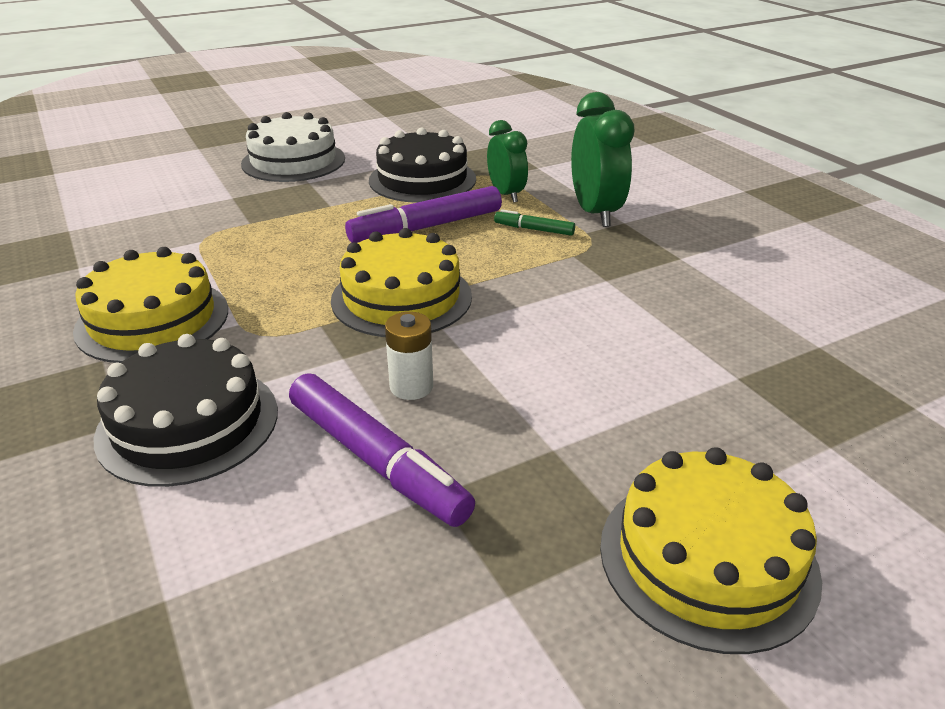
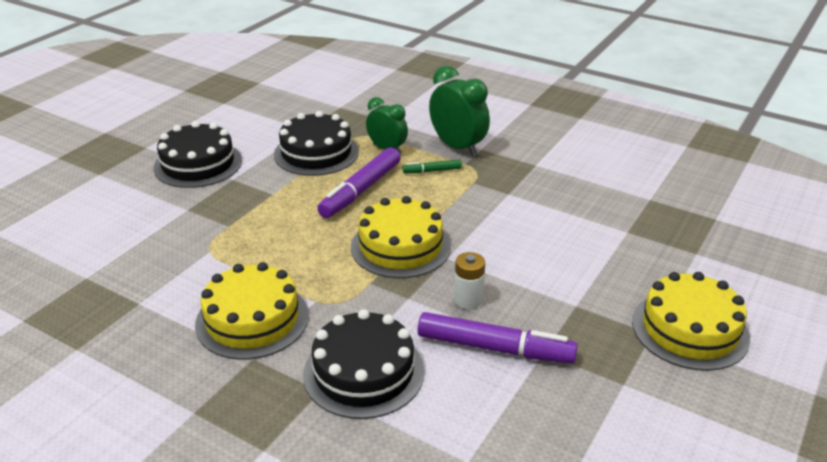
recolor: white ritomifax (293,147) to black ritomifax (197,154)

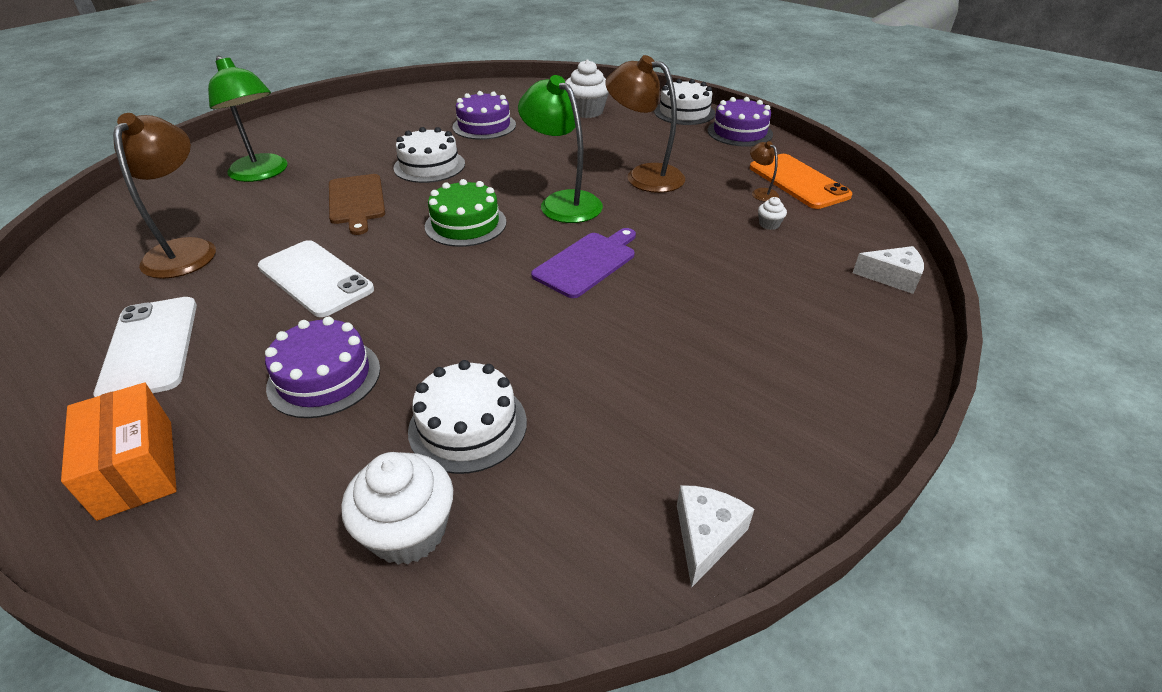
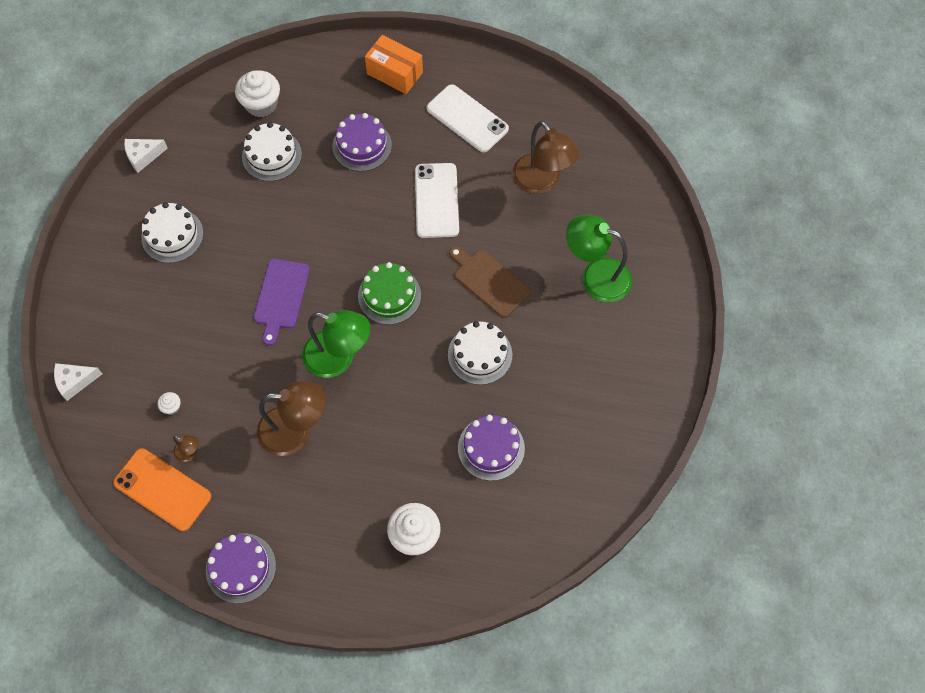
move: white ritomifax (684,102) to (172,232)
rotate: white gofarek (715,536) = (146,156) 75 degrees clockwise; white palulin (316,278) = (437,200) 75 degrees clockwise

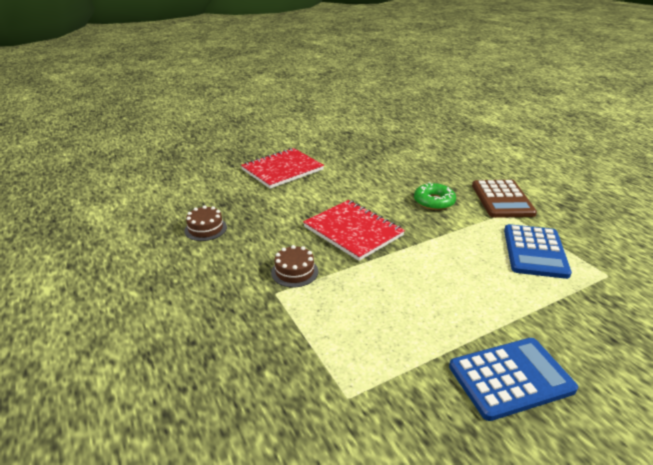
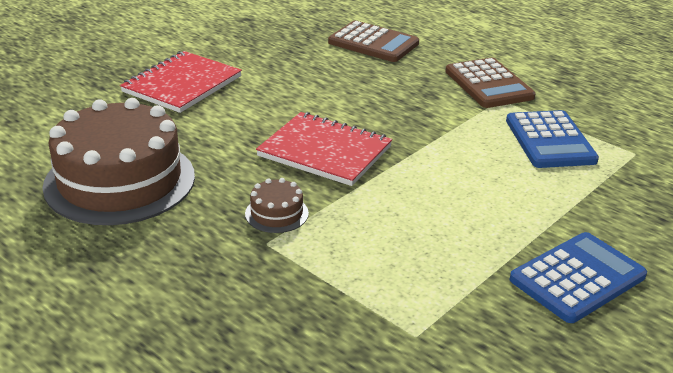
delete: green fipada (435,196)
insert: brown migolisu (373,41)
resize: brown ritomifax (206,223) = (118,161) x2.45

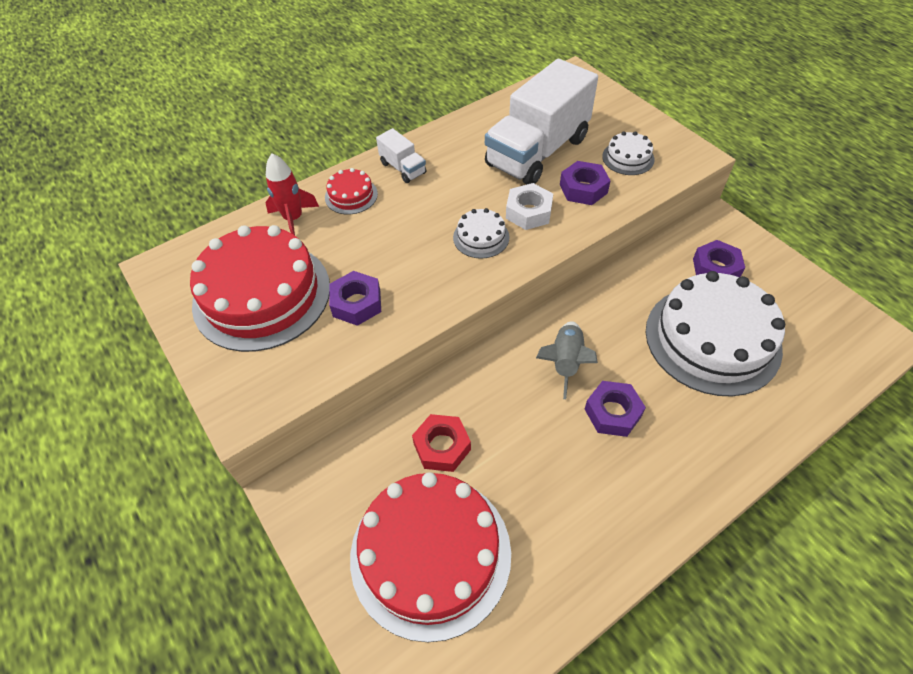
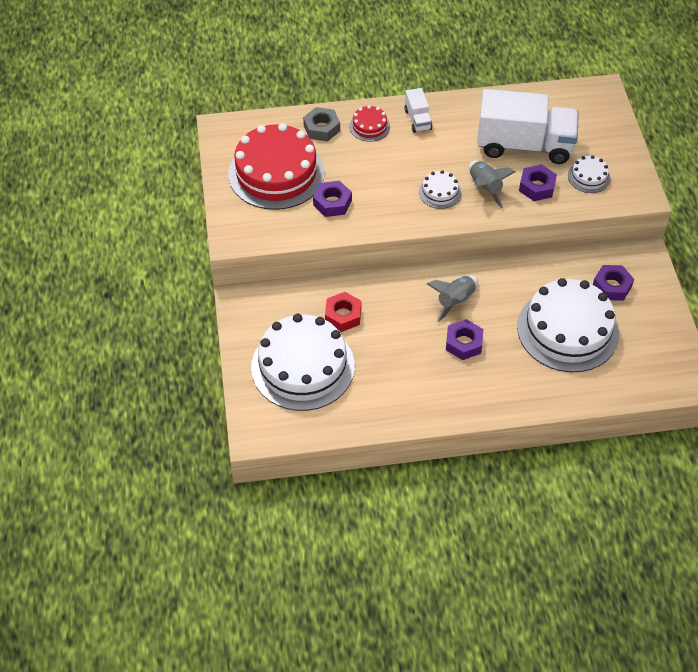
replace: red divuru (292,194) to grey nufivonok (321,124); white nufivonok (529,206) to grey divuru (492,184)
recolor: red ritomifax (430,557) to white ritomifax (303,362)
rotate: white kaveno (541,122) = (528,126) 150 degrees counterclockwise

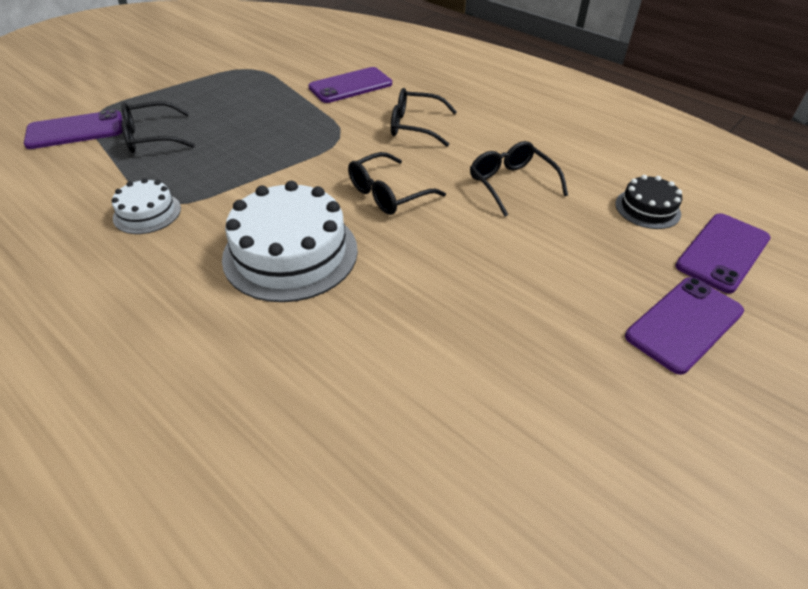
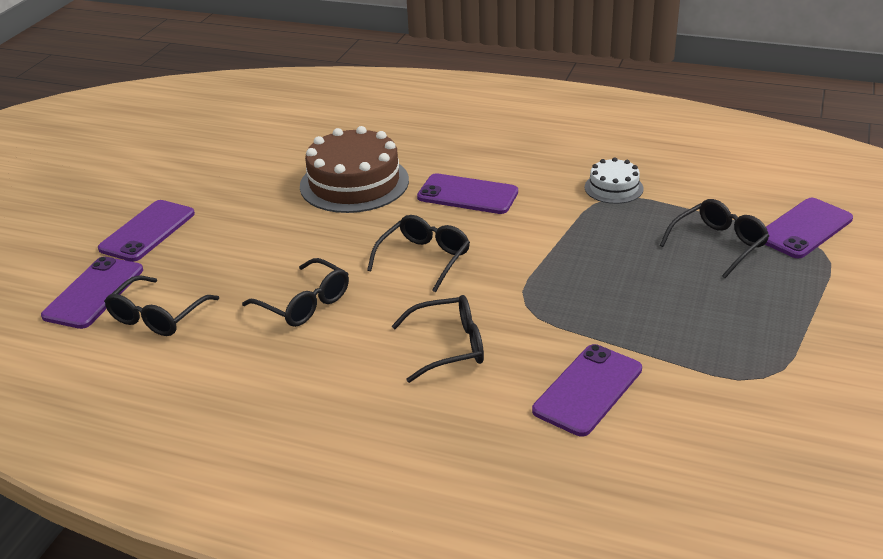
insert: brown ritomifax (354,169)
replace: black ritomifax (648,202) to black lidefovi (161,305); white ritomifax (290,241) to purple palulin (467,193)

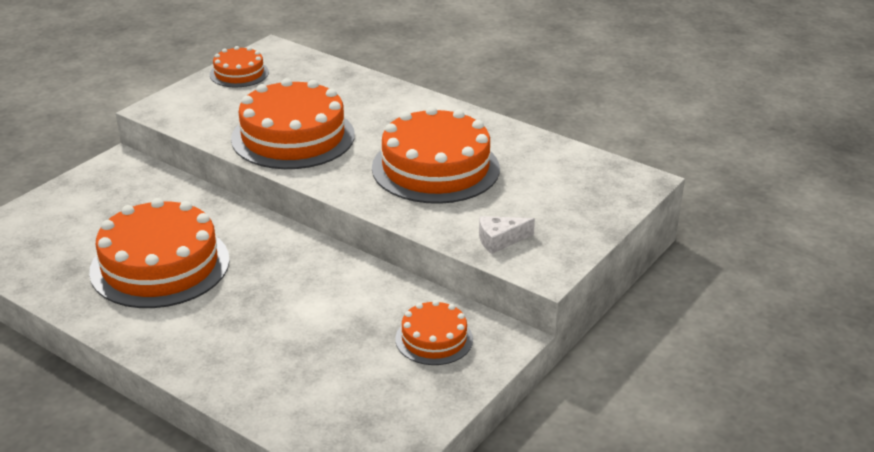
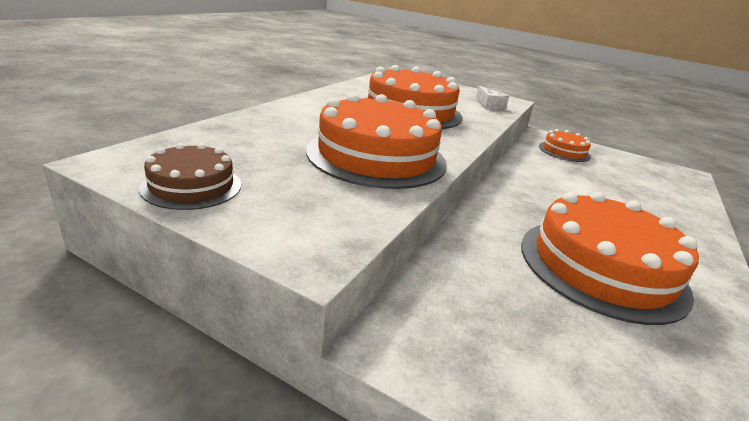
recolor: orange ritomifax (239,66) to brown ritomifax (190,176)

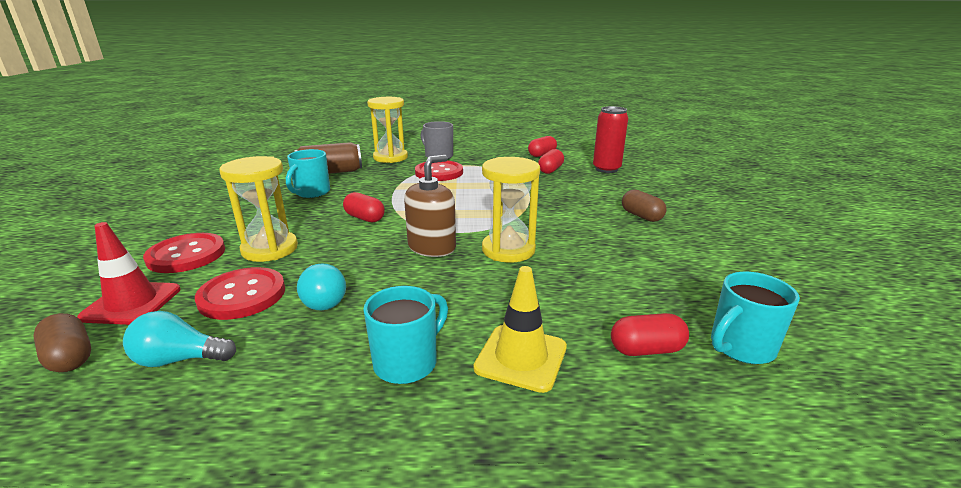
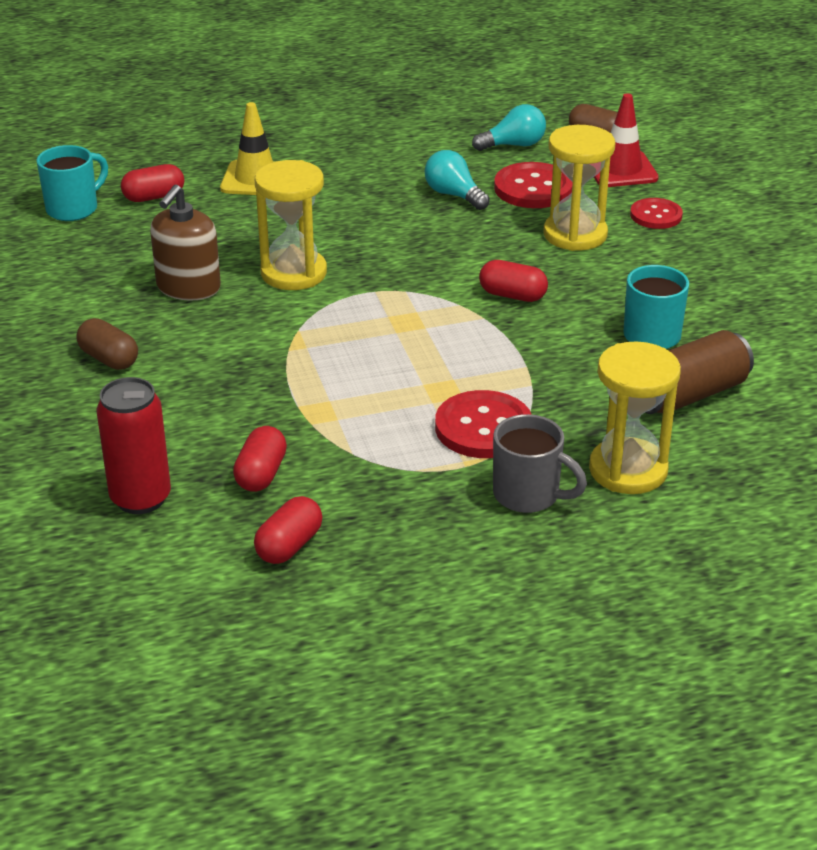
delete: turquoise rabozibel (405,335)
move: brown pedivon (430,206) to (185,243)
resize: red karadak (184,253) = (656,213) x0.64

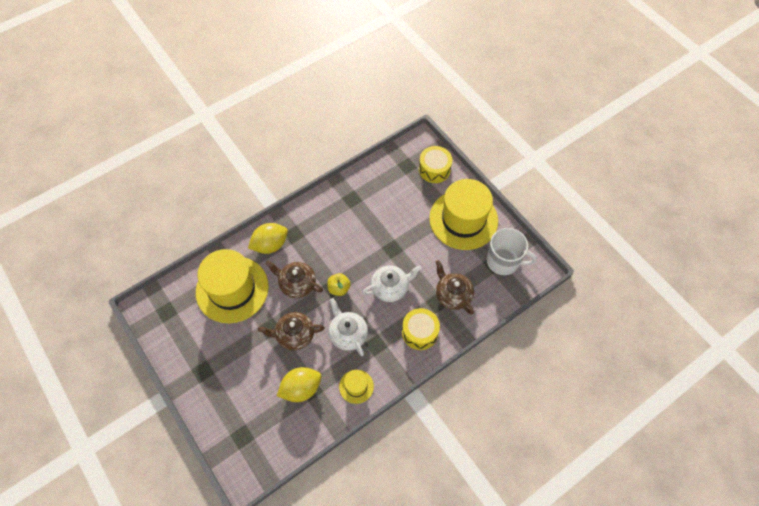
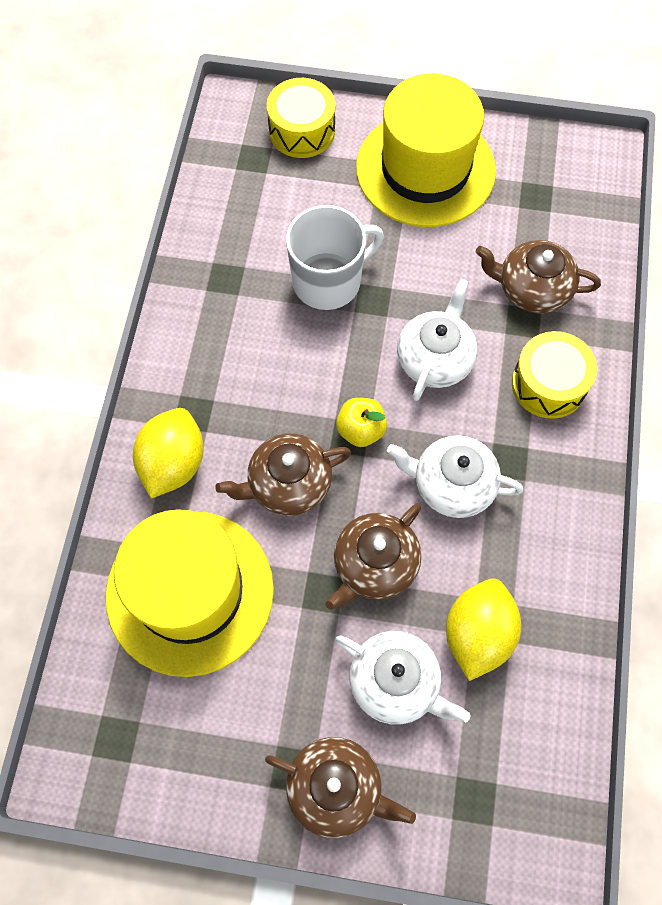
delete: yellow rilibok (356,387)
insert: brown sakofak (340,787); white sakofak (403,678)
move: white rabozibel (511,251) to (335,257)

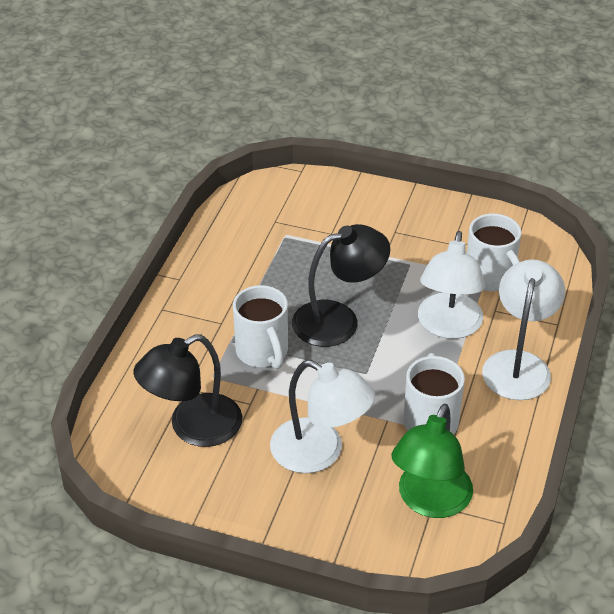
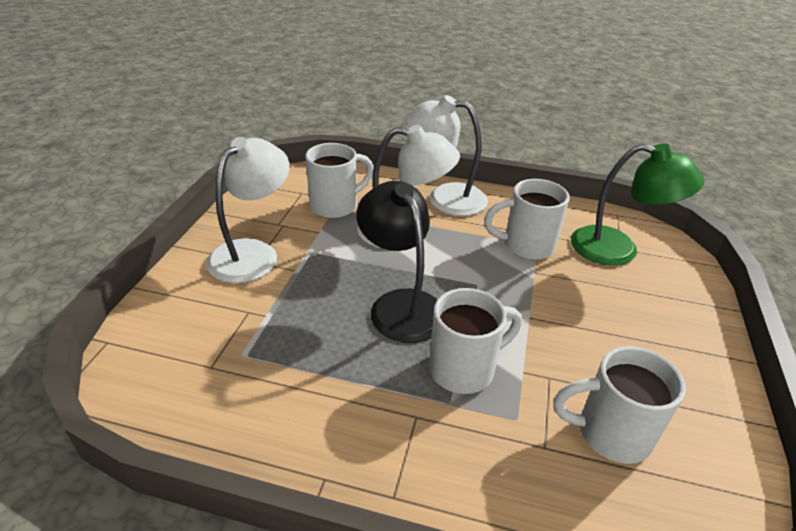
move: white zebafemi (322,416) to (248,210)
replace: black zebafemi (187,390) to white rabozibel (619,405)

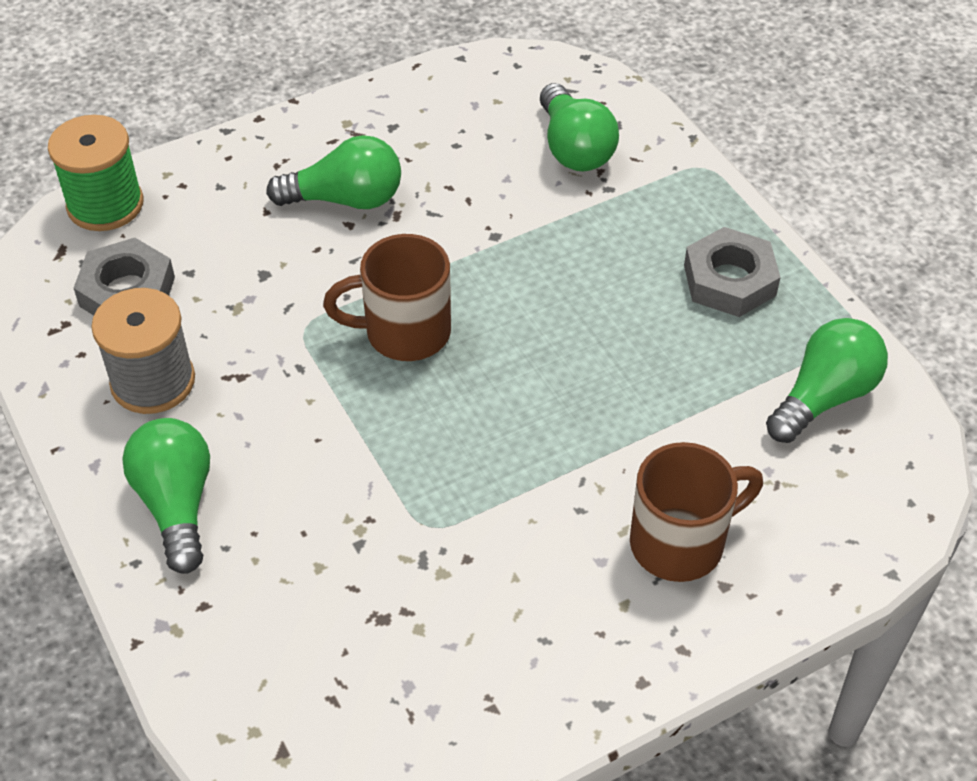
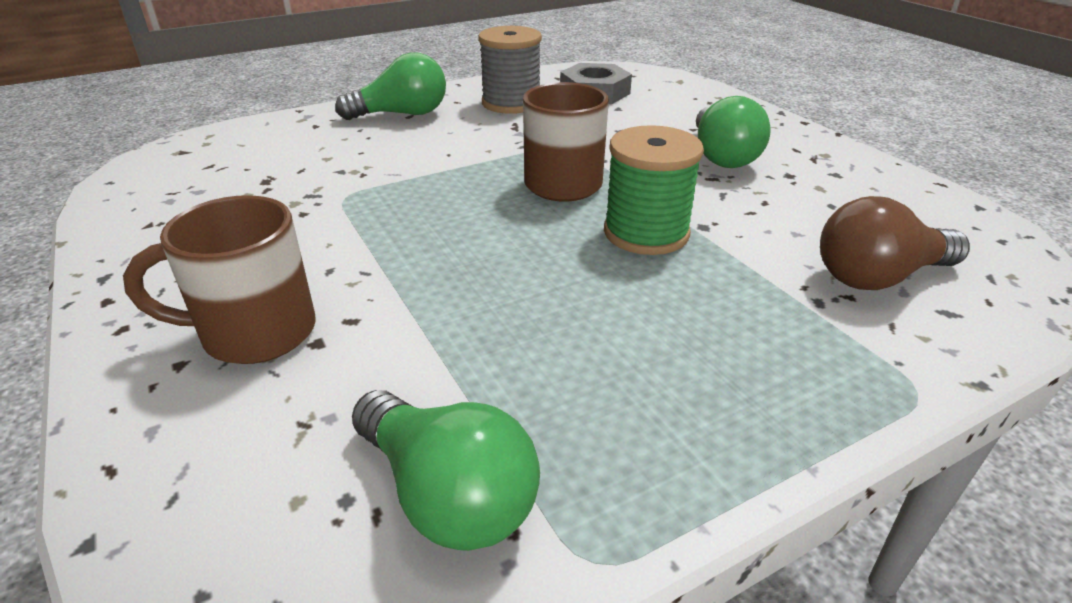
delete: grey nufivonok (732,272)
move: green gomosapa (95,173) to (654,190)
recolor: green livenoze (579,127) to brown livenoze (895,243)
rotate: brown rabozibel (696,512) = (219,279) 105 degrees clockwise

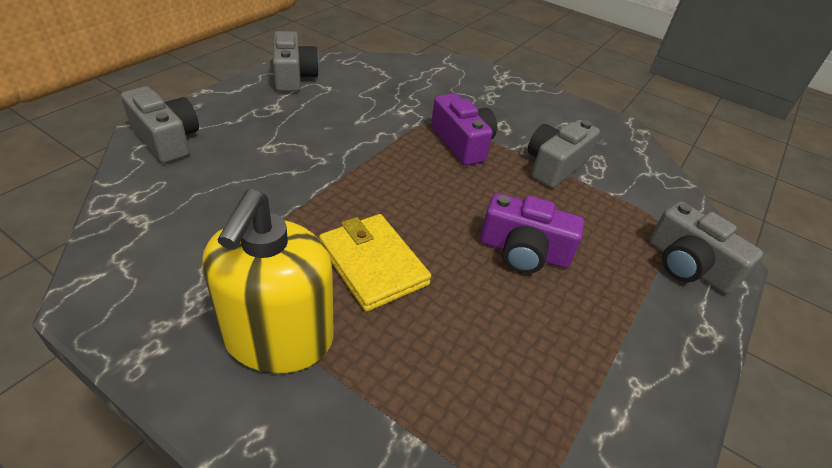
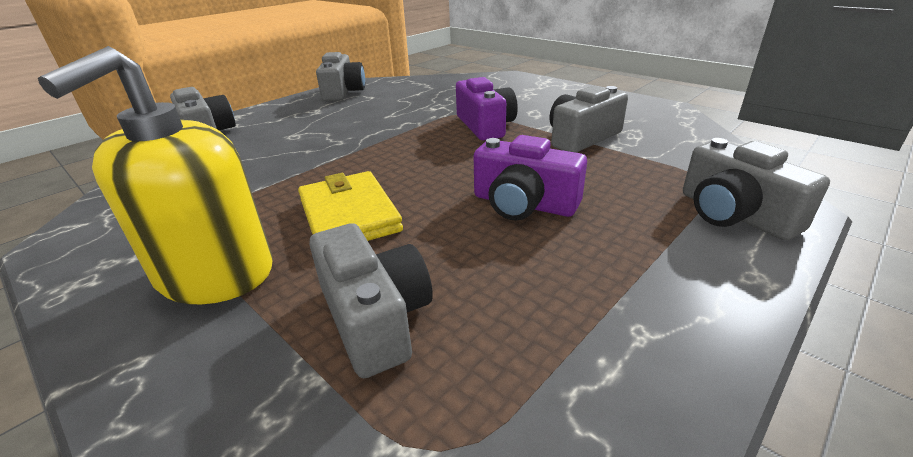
insert: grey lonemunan (371,300)

